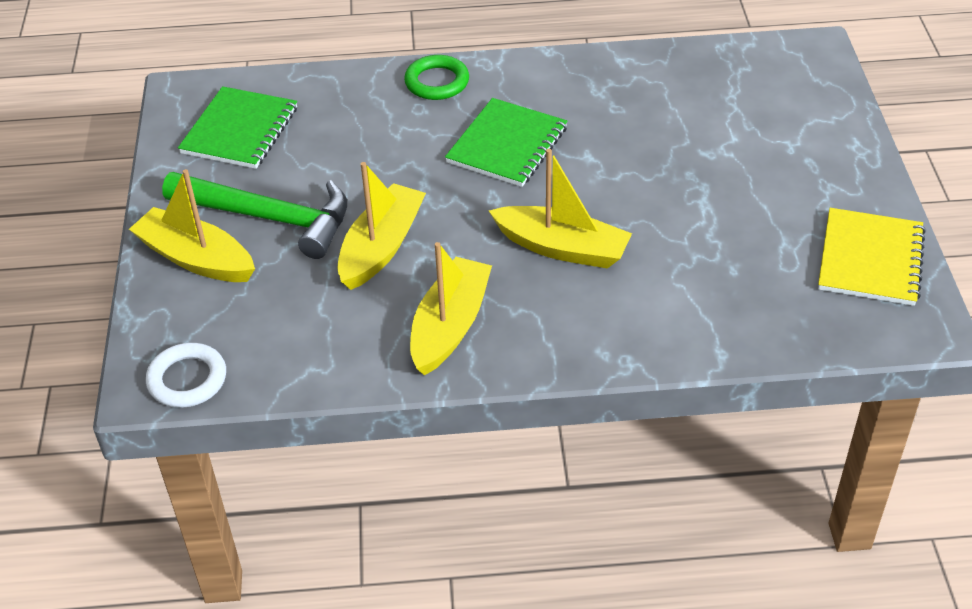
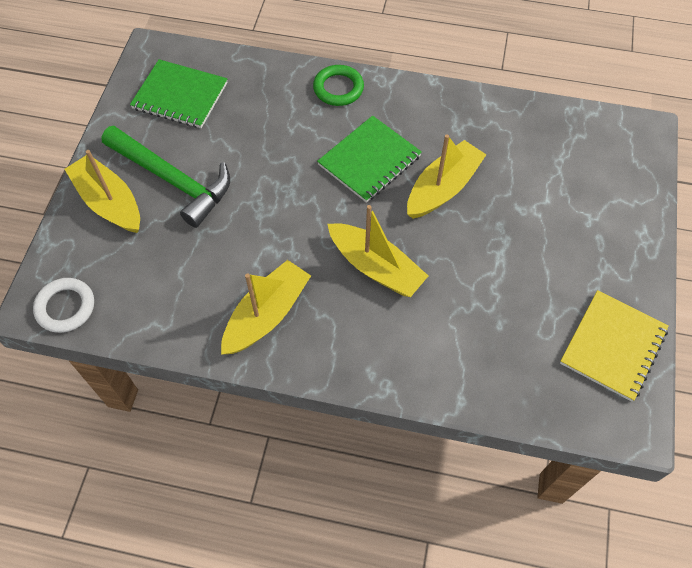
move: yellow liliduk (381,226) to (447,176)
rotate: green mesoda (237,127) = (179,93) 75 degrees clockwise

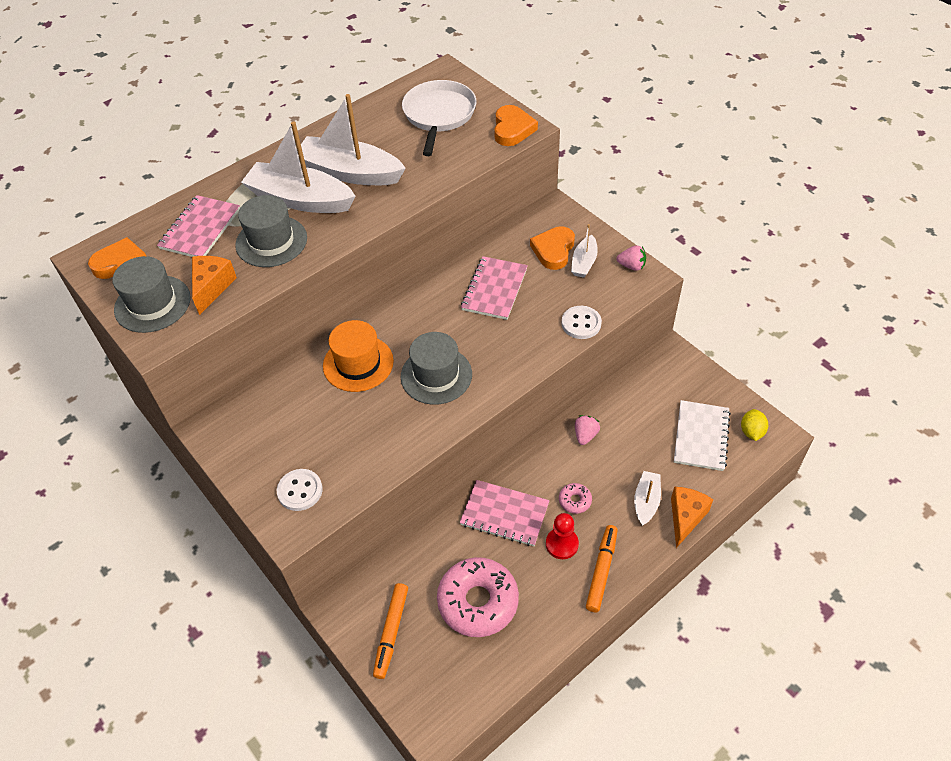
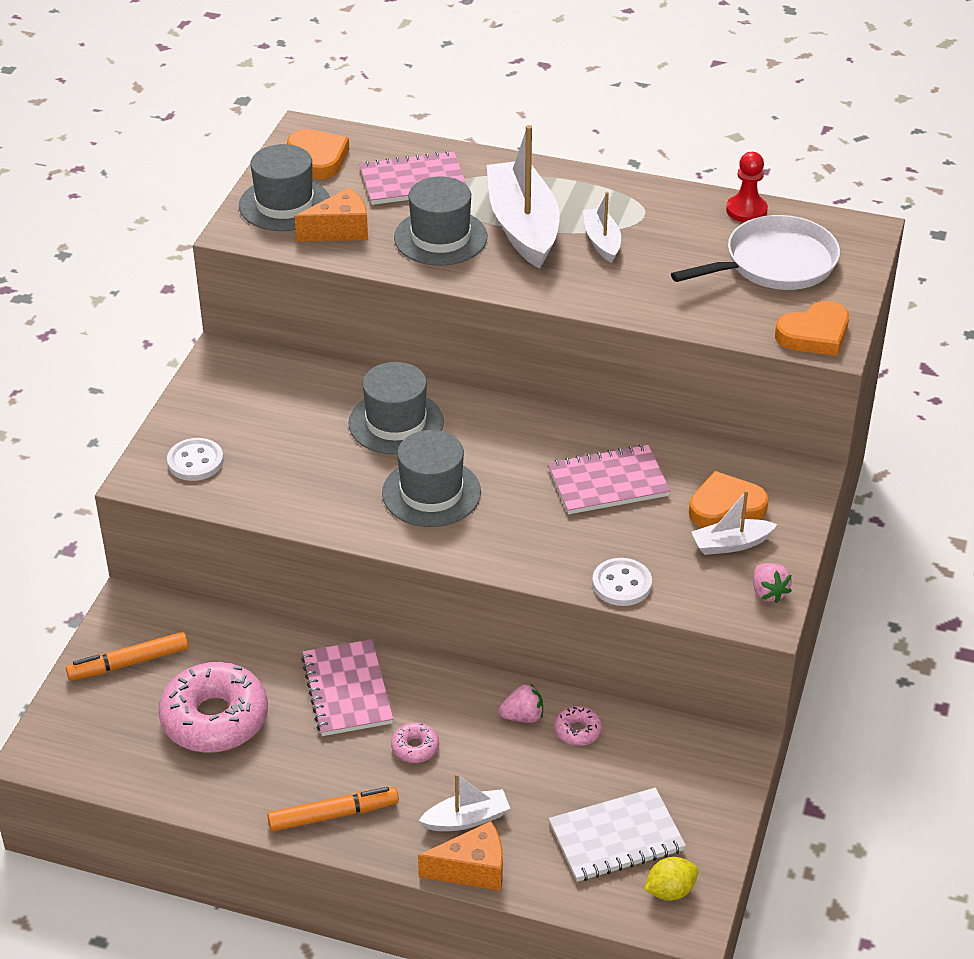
insert: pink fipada (578,726)
move: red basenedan (562,536) to (747,187)
recolor: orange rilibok (358,356) to grey rilibok (396,408)
resize: white liliduk (351,139) = (602,227) x0.50

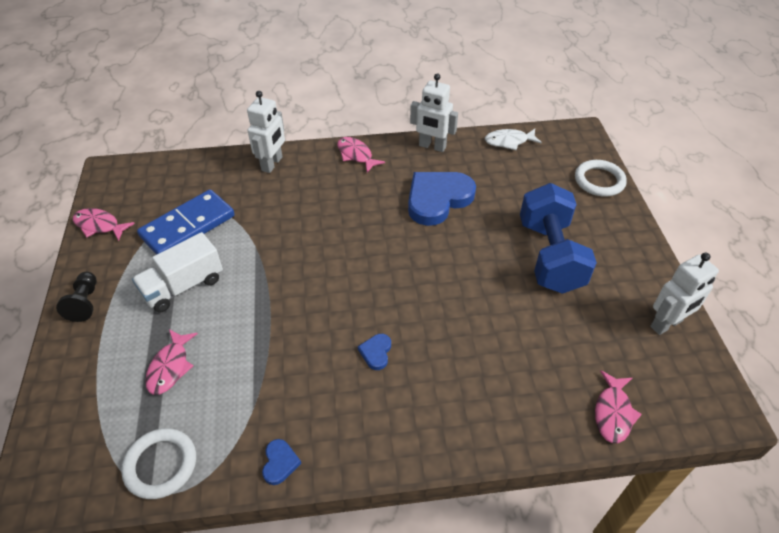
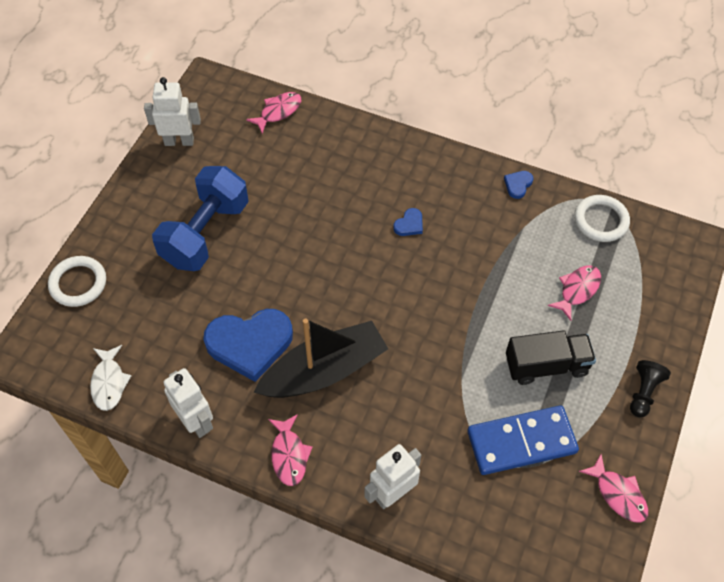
insert: black liliduk (320,358)
recolor: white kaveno (177,272) to black kaveno (551,357)
rotate: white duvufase (513,139) = (110,378) 60 degrees clockwise

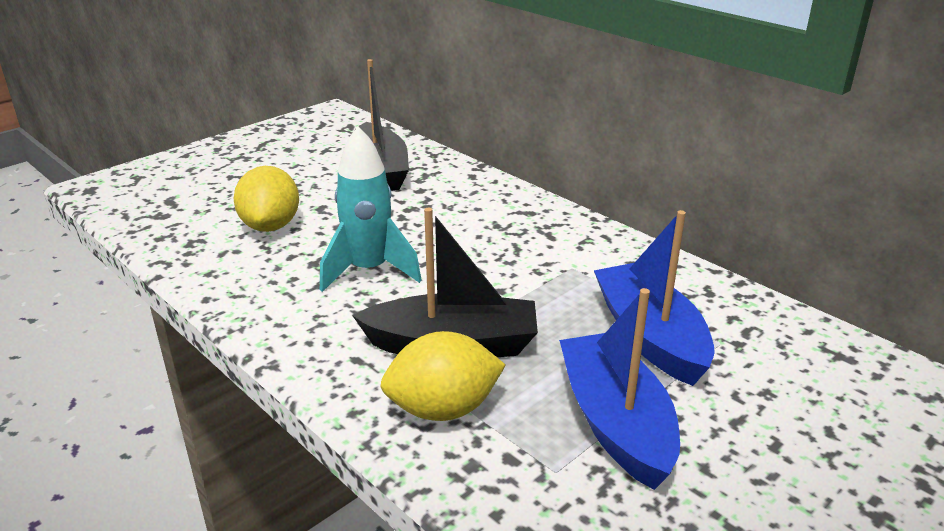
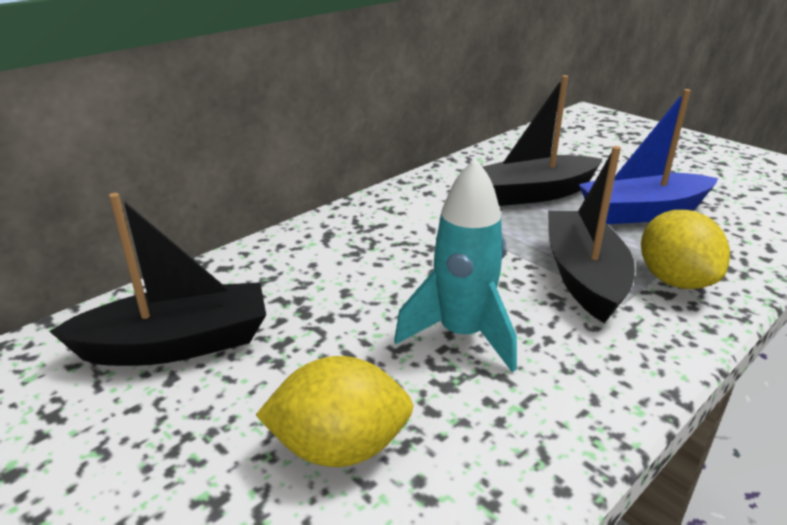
recolor: blue liliduk (654,298) to black liliduk (543,140)

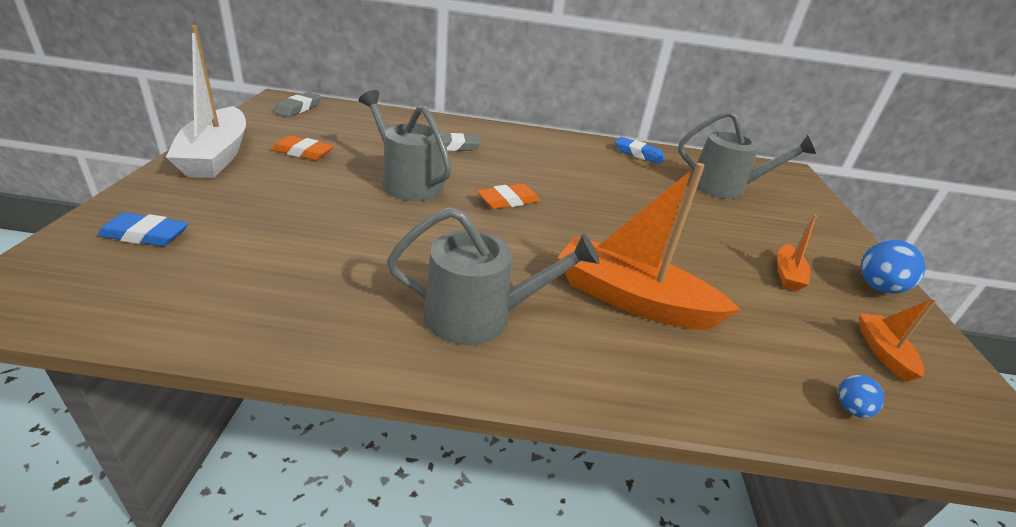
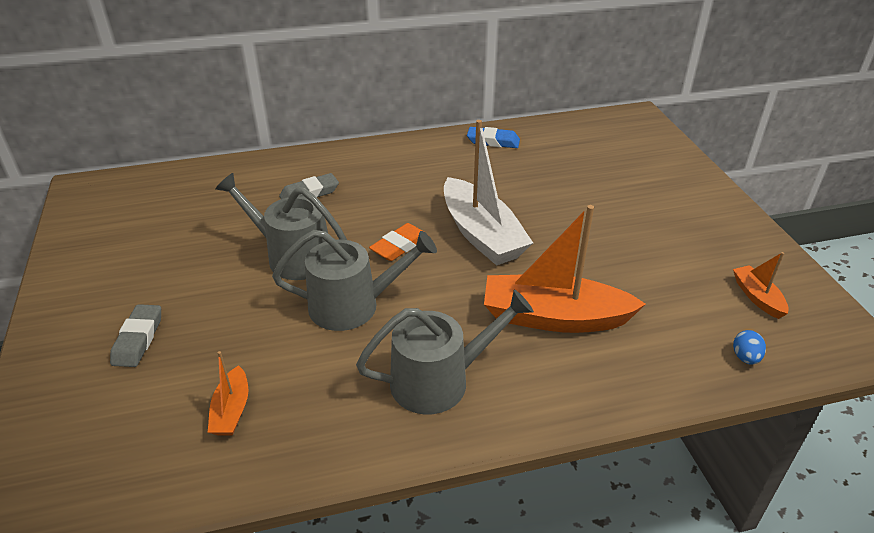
delete: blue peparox (143,229); orange peparox (302,147); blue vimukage (893,267)
move: grey peparox (297,104) to (135,335); orange liliduk (797,253) to (228,393); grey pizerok (747,154) to (354,280); white liliduk (206,101) to (488,193)

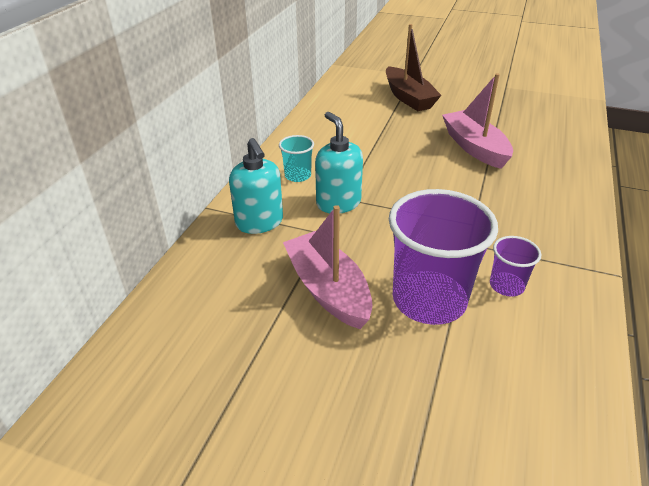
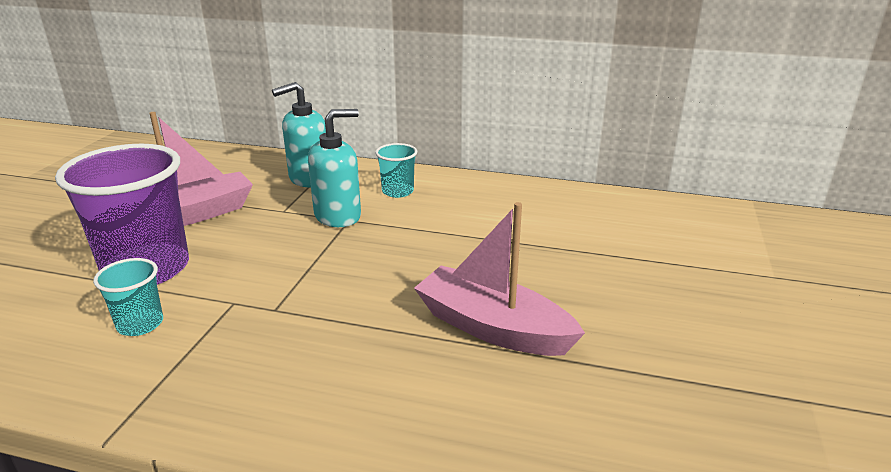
delete: brown liliduk (413,67)
recolor: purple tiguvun (516,266) to turquoise tiguvun (128,297)
rotate: pink liliduk (477,121) = (499,279) 120 degrees counterclockwise

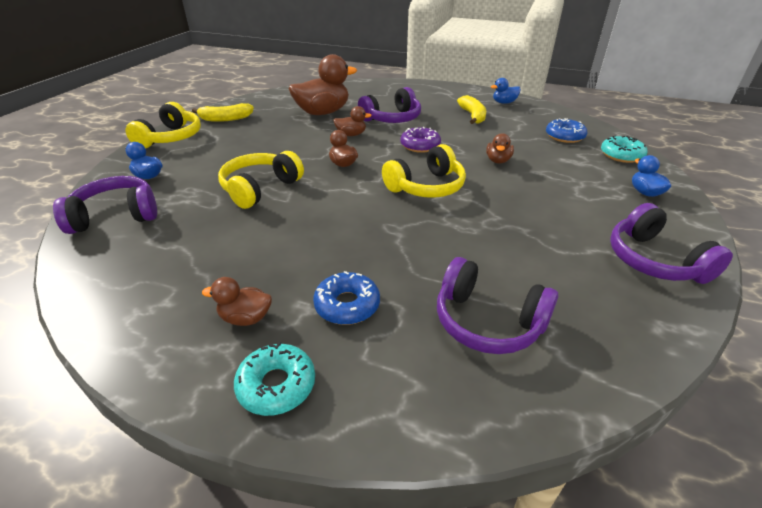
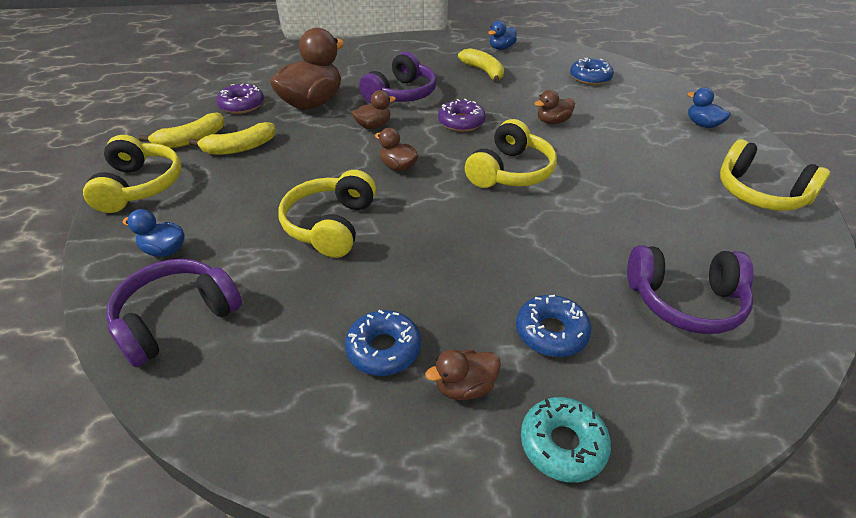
delete: turquoise fipada (624,149)
insert: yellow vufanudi (232,138); purple fipada (240,98); blue fipada (383,343)
recolor: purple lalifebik (671,243) to yellow lalifebik (775,175)
rotate: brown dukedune (500,148) = (554,107) 75 degrees clockwise

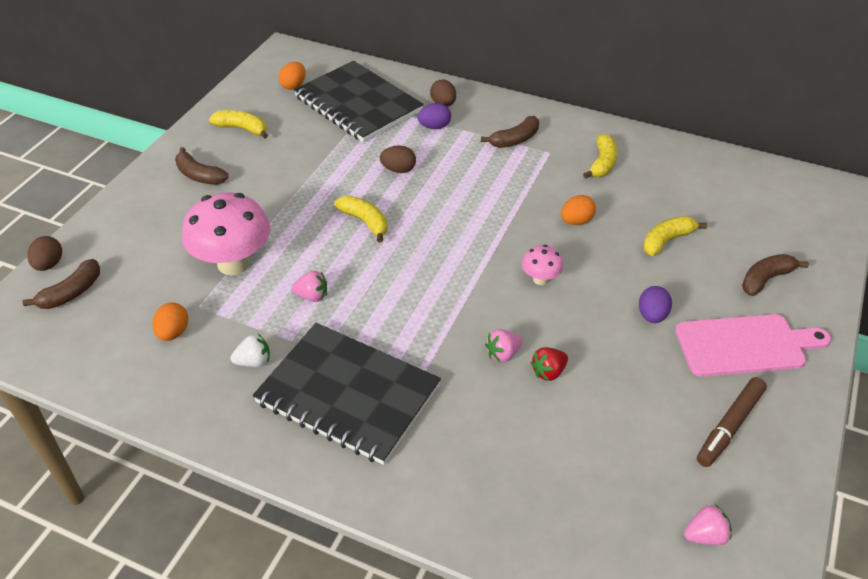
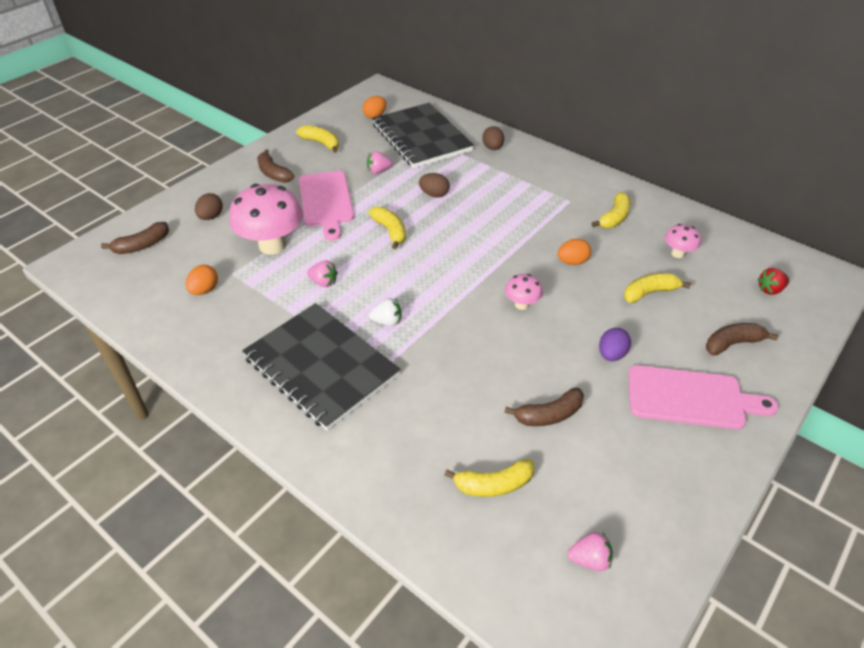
delete: purple vimukage (434,116); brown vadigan (732,422)
insert: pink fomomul (326,206); yellow vufanudi (489,478); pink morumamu (683,241)
move: brown vimukage (44,253) to (209,206); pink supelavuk (504,345) to (380,162); white supelavuk (250,350) to (385,312); brown vufanudi (510,132) to (544,407); red supelavuk (549,364) to (773,281)

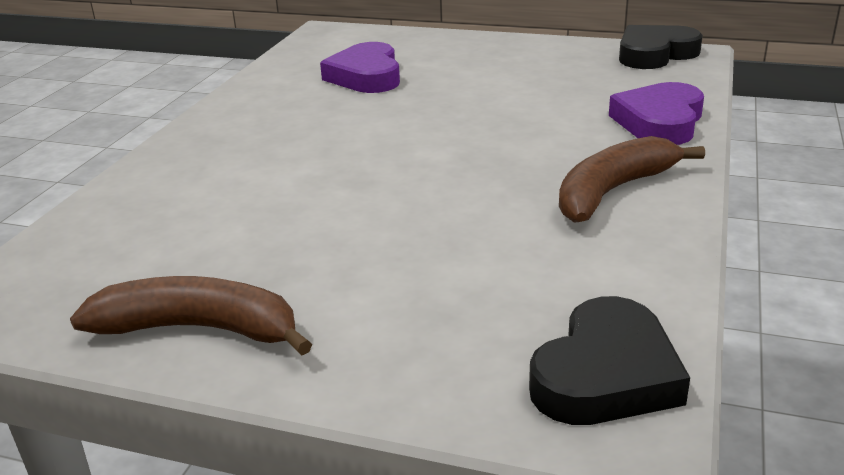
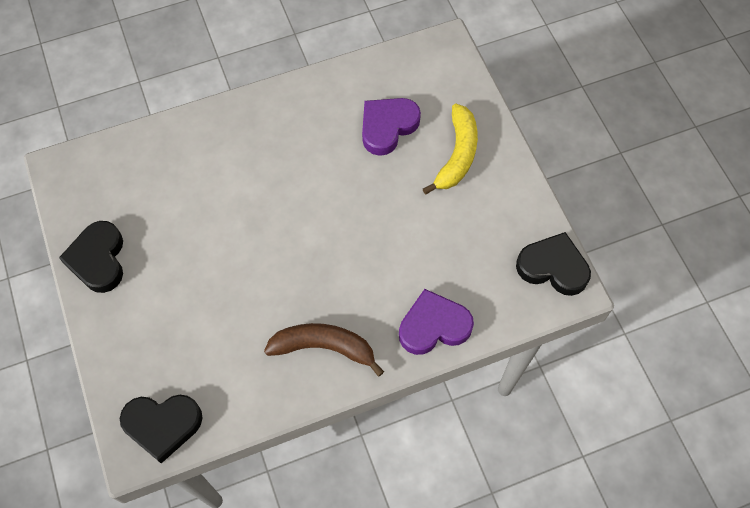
insert: yellow vufanudi (450,149)
replace: brown vufanudi (191,315) to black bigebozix (91,257)

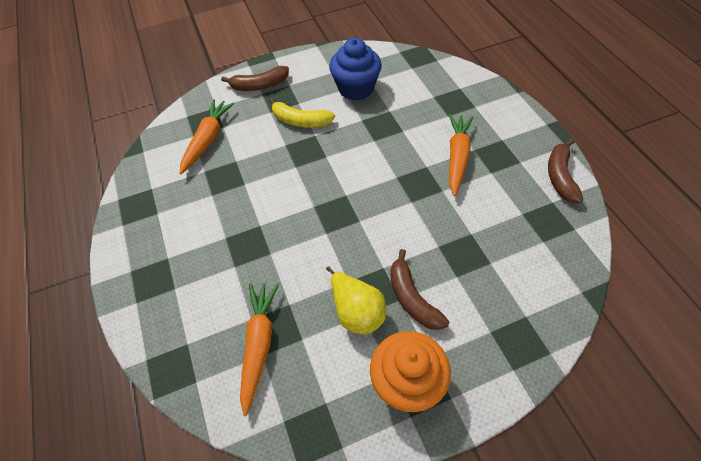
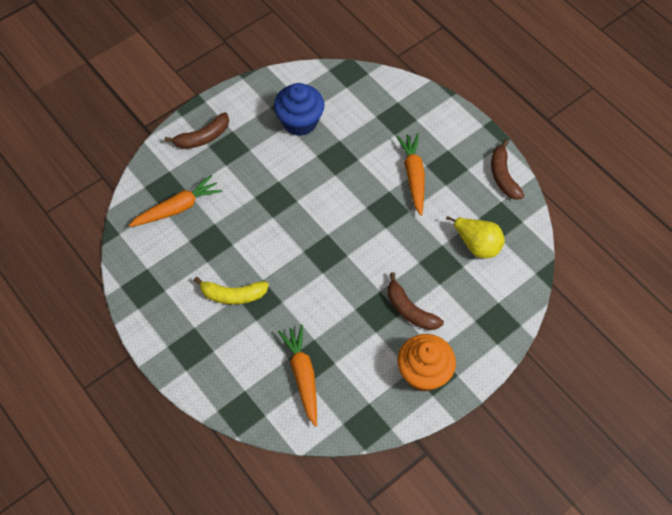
move: yellow vufanudi (302,113) to (231,291); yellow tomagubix (356,300) to (475,237)
rotate: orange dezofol (206,136) = (175,201) 60 degrees clockwise

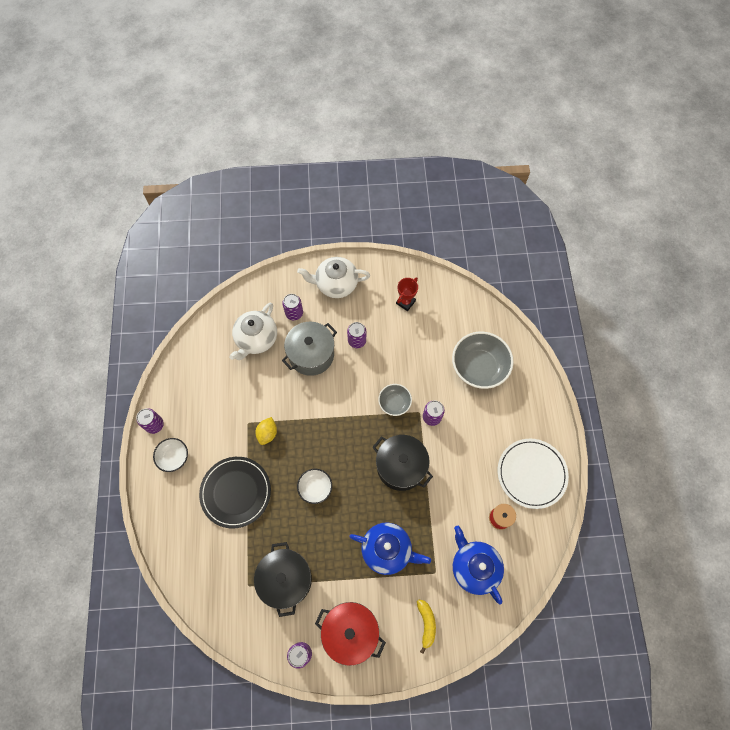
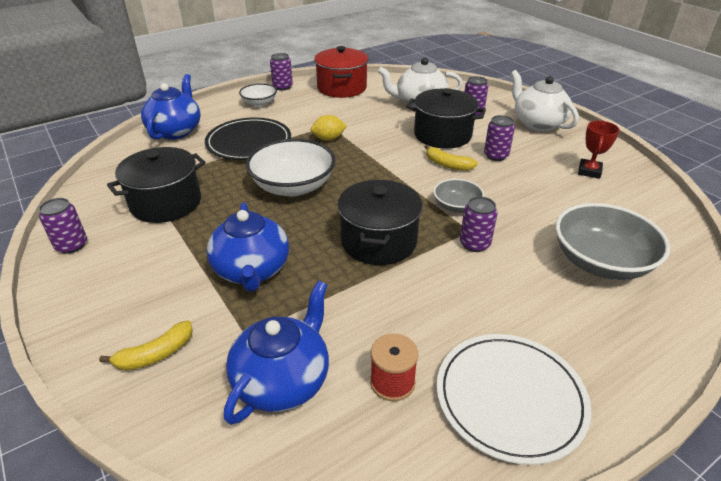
insert: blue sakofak (171,107); yellow vufanudi (451,158)
move: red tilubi (350,634) to (341,72)
recolor: grey tilubi (309,349) to black tilubi (446,118)
rotate: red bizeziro (407,294) = (599,150) 75 degrees counterclockwise
resize: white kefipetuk (314,486) = (291,167) x1.83

